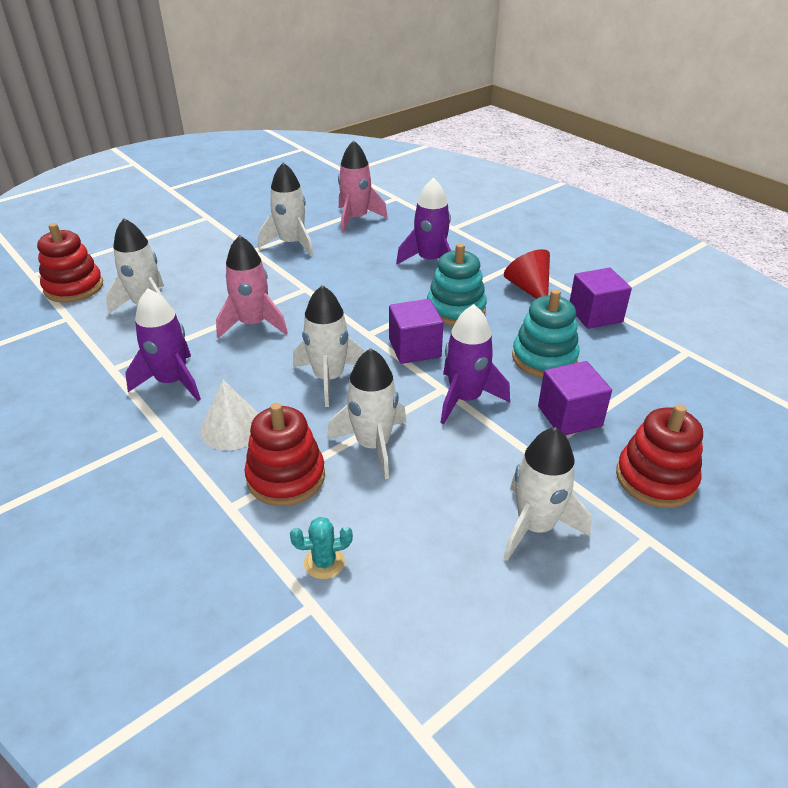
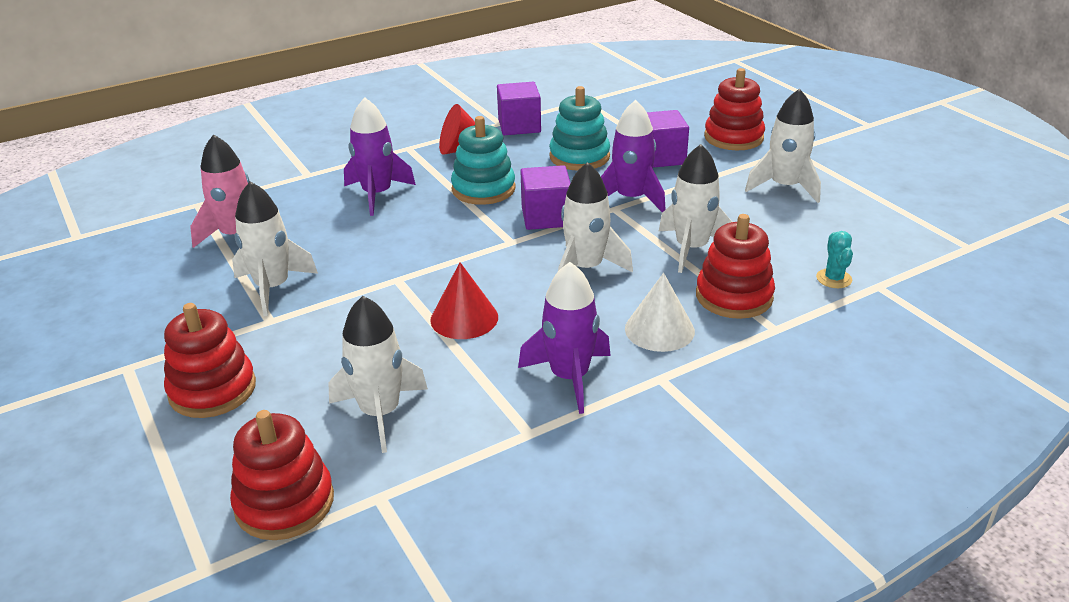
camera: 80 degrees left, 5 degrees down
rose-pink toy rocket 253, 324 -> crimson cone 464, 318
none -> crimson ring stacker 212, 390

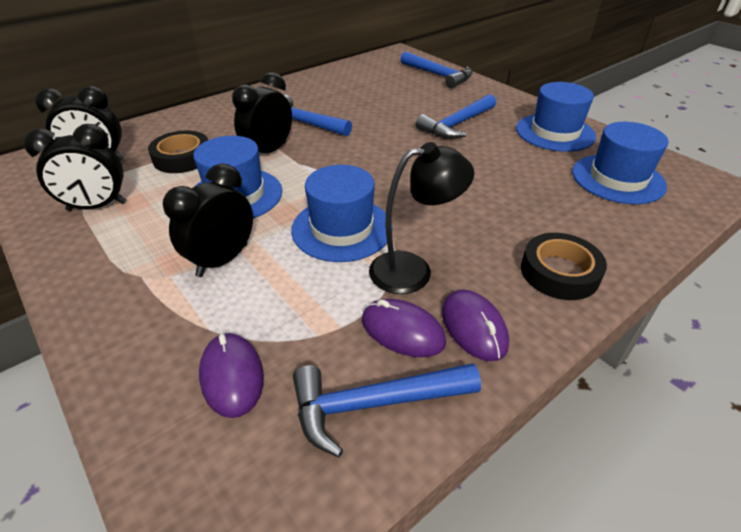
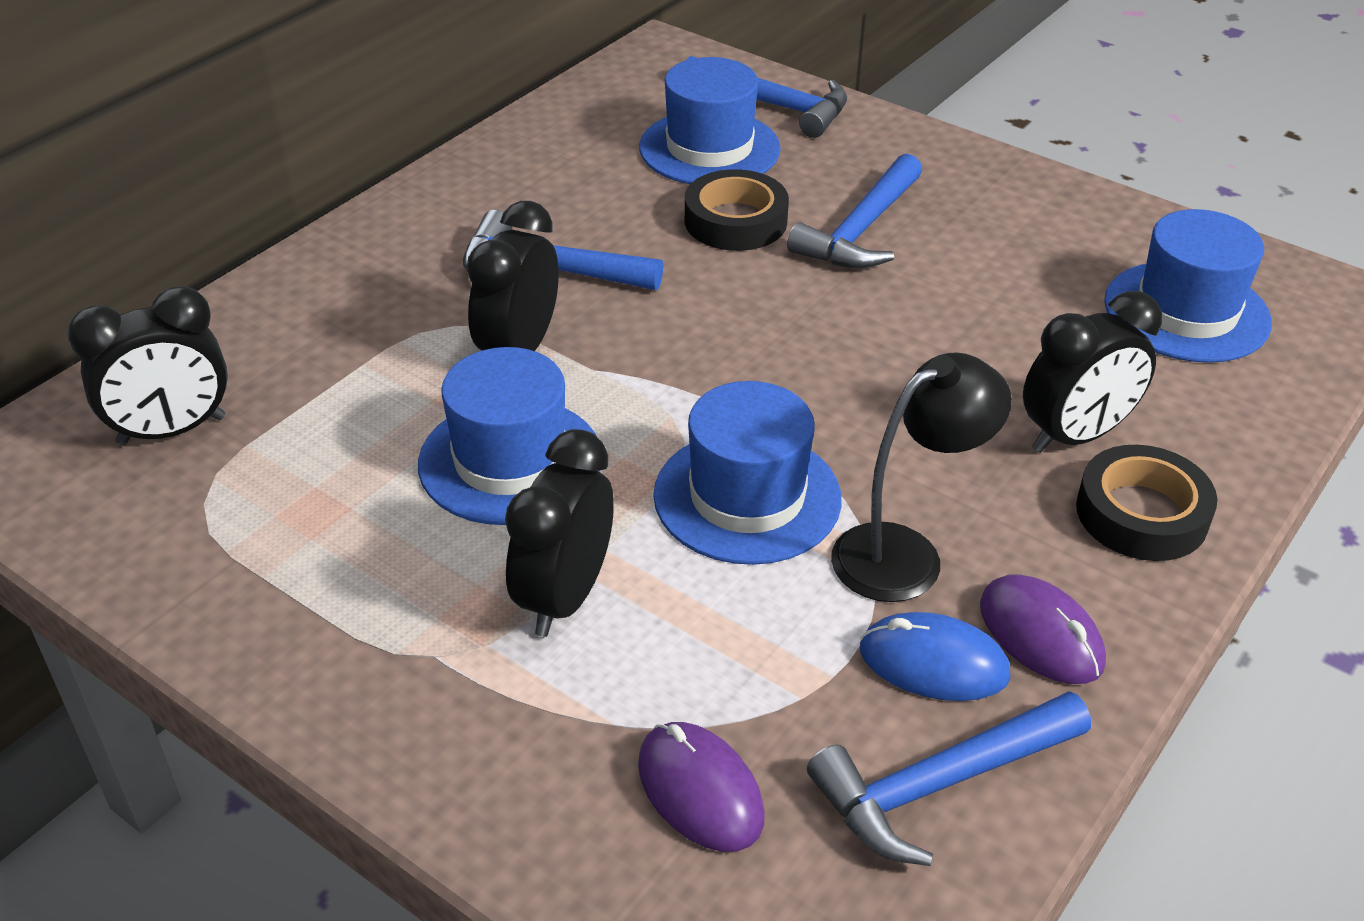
camera: 15 degrees left, 0 degrees up
royal blue hat 555, 132 -> royal blue hat 709, 148, shifted
ebony clock 97, 206 -> ebony clock 1075, 436, shifted
ebony tape 182, 158 -> ebony tape 735, 221, shifted
violet mouse 402, 331 -> royal blue mouse 933, 663

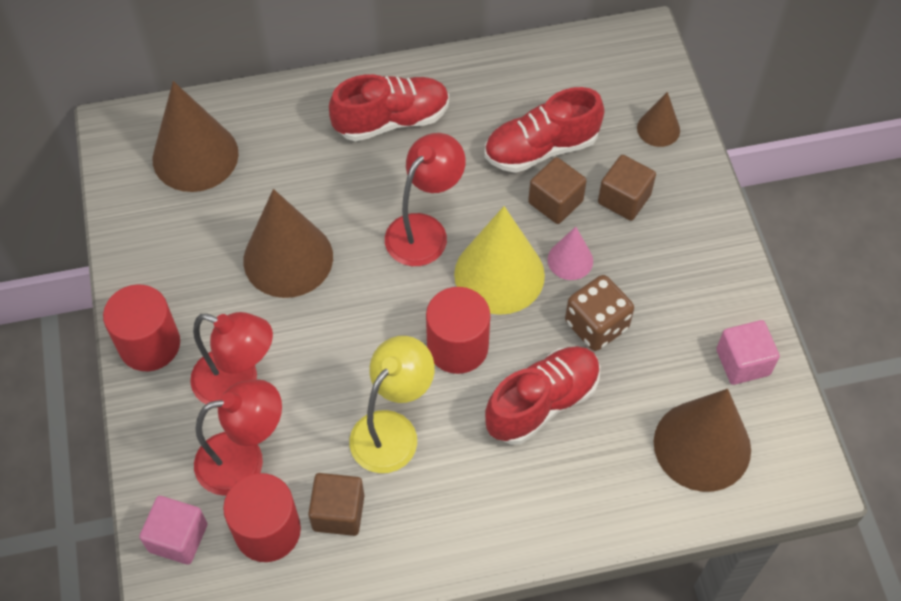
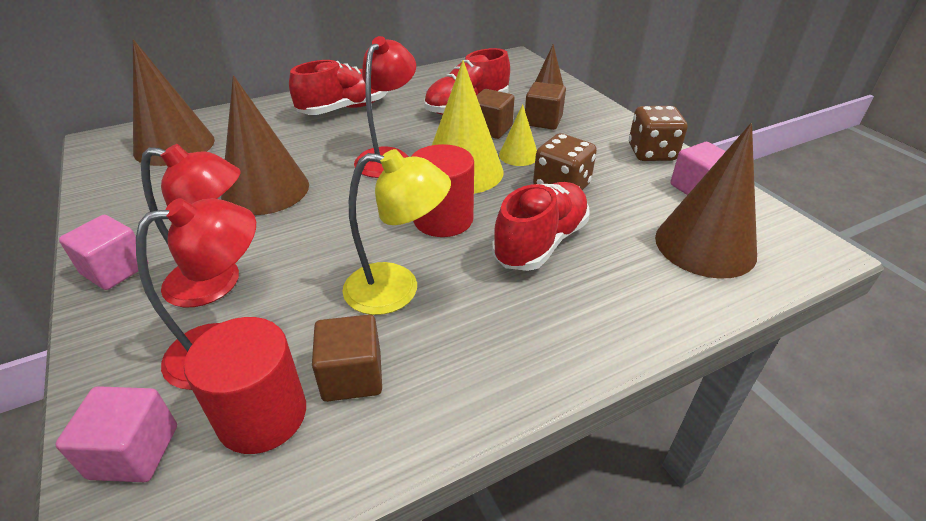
camera: 15 degrees left, 20 degrees down
rose-pink cone 570, 260 -> golden cone 518, 155
crimson cylinder shape 149, 344 -> rose-pink cube 115, 270
golden reading lamp 392, 430 -> golden reading lamp 397, 289, 75 degrees clockwise
none -> brown dice 651, 153

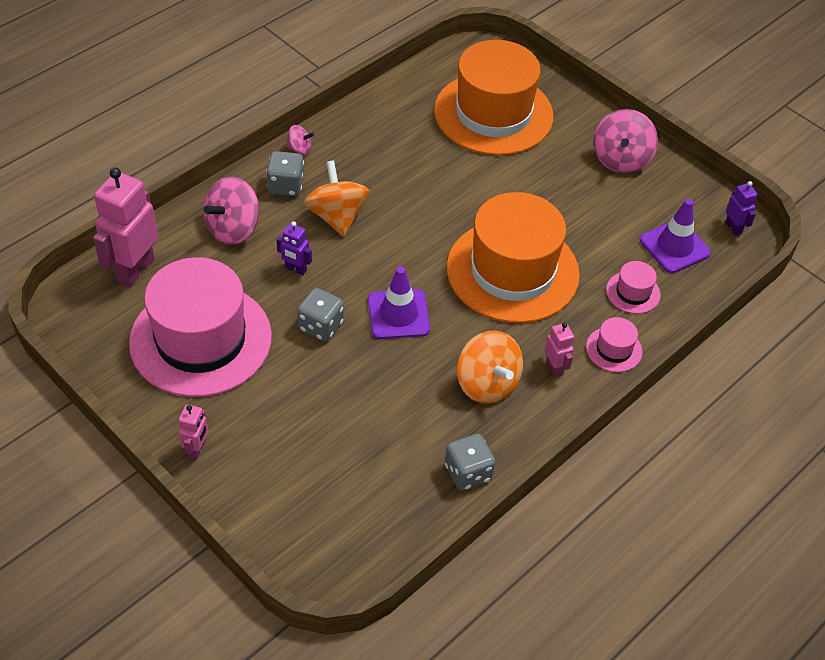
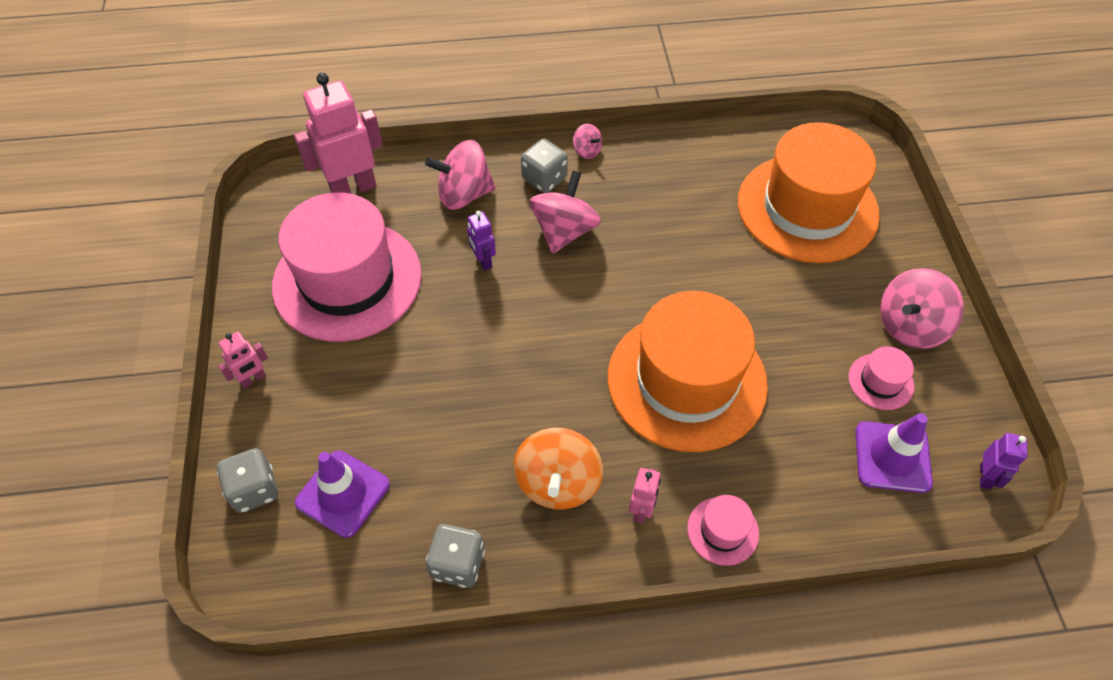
camera: 40 degrees right, 5 degrees up
orange spinning top 337, 216 -> rose-pink spinning top 564, 231
rose-pink hat 633, 292 -> rose-pink hat 880, 381, shifted
violet road cone 398, 314 -> violet road cone 343, 493, shifted
ash-grey dice 321, 326 -> ash-grey dice 254, 490, shifted

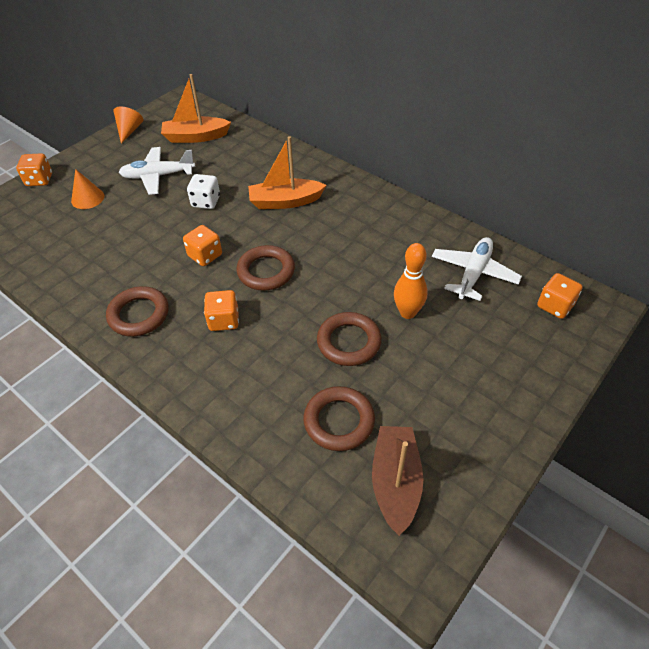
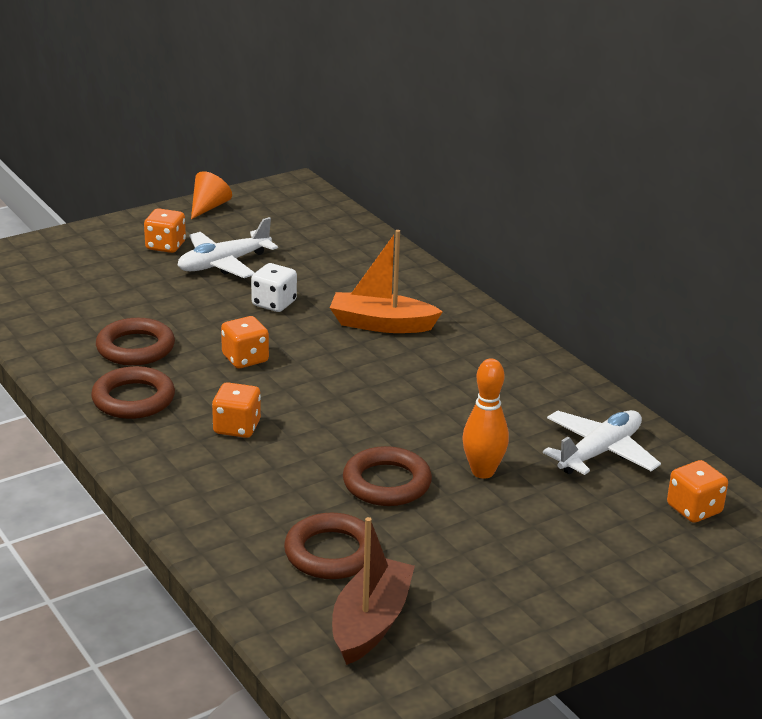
camera: 15 degrees right, 20 degrees down
orange toy boat 195, 137 -> none
white plane 158, 176 -> white plane 223, 264, 45 degrees counterclockwise
orange dice 39, 180 -> orange dice 165, 246, shifted
orange cone 87, 198 -> none
brown hoop 266, 271 -> brown hoop 135, 348, shifted

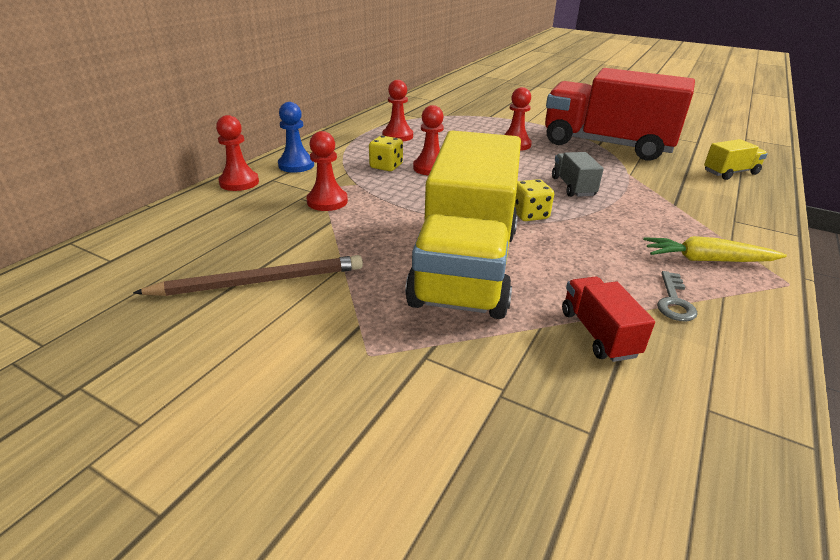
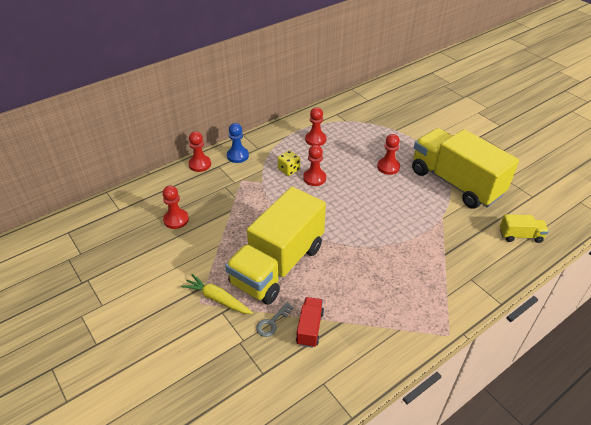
camera: 25 degrees right, 10 degrees up
crimson truck 606, 145 -> golden truck 455, 183
crimson pawn 327, 201 -> crimson pawn 176, 220, shifted
ash-grey truck 573, 187 -> none
golden dice 529, 215 -> none
golden carrot 707, 260 -> golden carrot 217, 299, shifted
brown lead pencil 260, 281 -> none
ash-grey door key 674, 301 -> ash-grey door key 272, 322, shifted

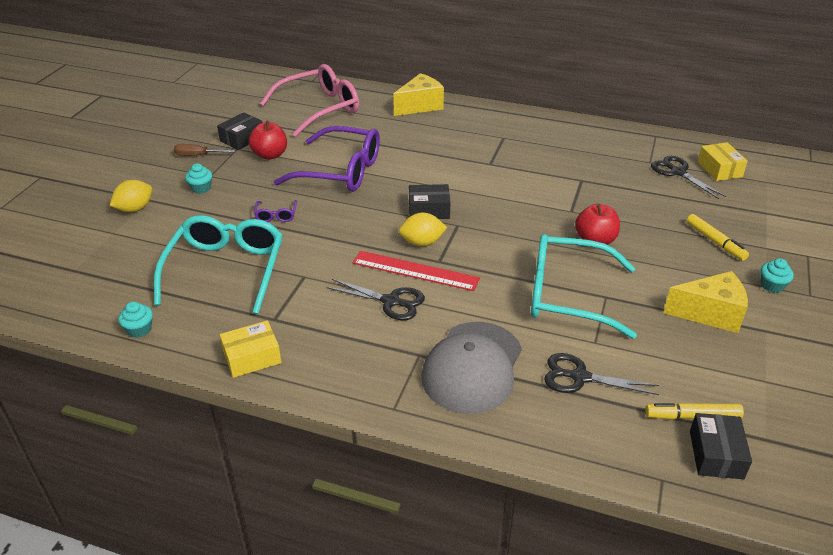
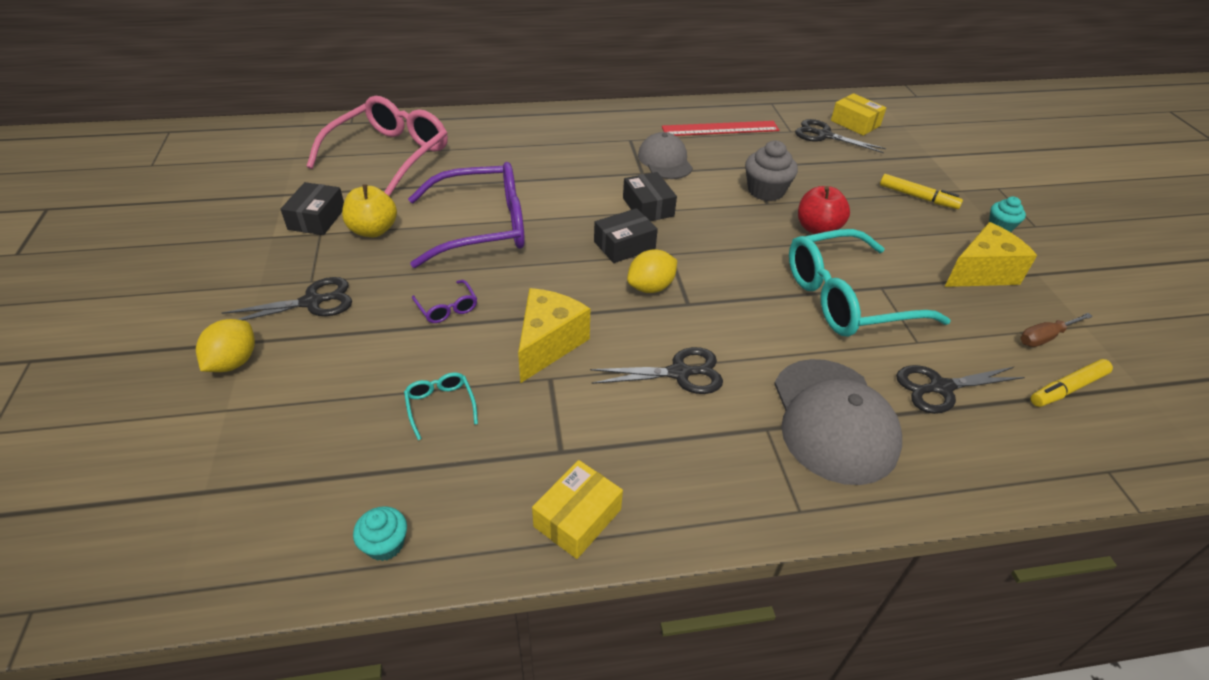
camera: 30 degrees left, 5 degrees up
golden piece of cheese 420, 106 -> golden piece of cheese 548, 344, shifted
crimson toy apple 270, 155 -> golden toy apple 373, 230
brown hand screwdriver 197, 155 -> brown hand screwdriver 1045, 337, shifted
aqua fairy cake 201, 188 -> ebony shears 312, 302
aqua spectacles 226, 269 -> aqua spectacles 440, 406, x0.40
crimson straightedge 415, 271 -> crimson straightedge 720, 129, shifted
ebony box 716, 454 -> ebony box 648, 207, shifted
none -> ash-grey peaked cap 665, 161
none -> ash-grey fairy cake 766, 191

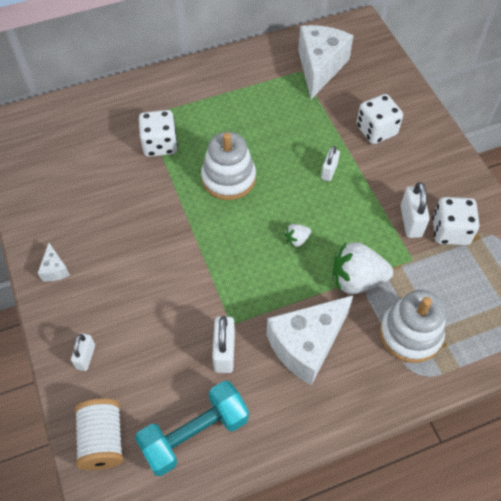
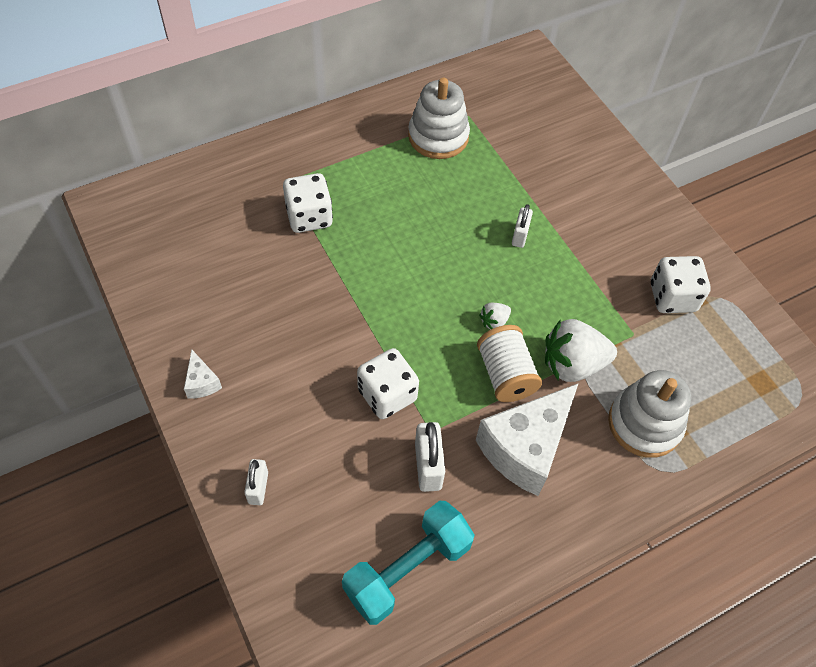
camera: 10 degrees left, 0 degrees up
white piece of cheese 320, 67 -> none
white dice 376, 130 -> white dice 387, 395, shifted
white ring stacker 228, 178 -> white ring stacker 438, 136, shifted
white lock 411, 221 -> none
white bobbin 102, 440 -> white bobbin 505, 374, shifted

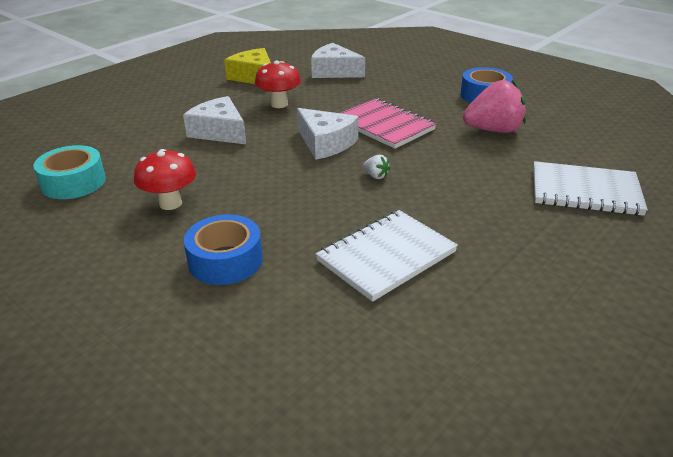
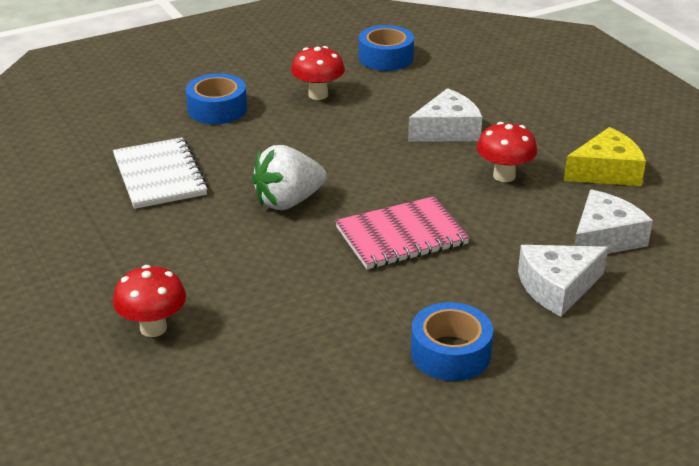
camera: 110 degrees right, 0 degrees up
rose-pink toy strawberry 493, 130 -> none
white piece of cheese 326, 143 -> white piece of cheese 557, 287, shifted
aqua tape 73, 182 -> royal blue tape 385, 58
white toy strawberry 376, 176 -> white toy strawberry 288, 201, x2.40
white exercise book 585, 191 -> crimson mushroom 153, 328

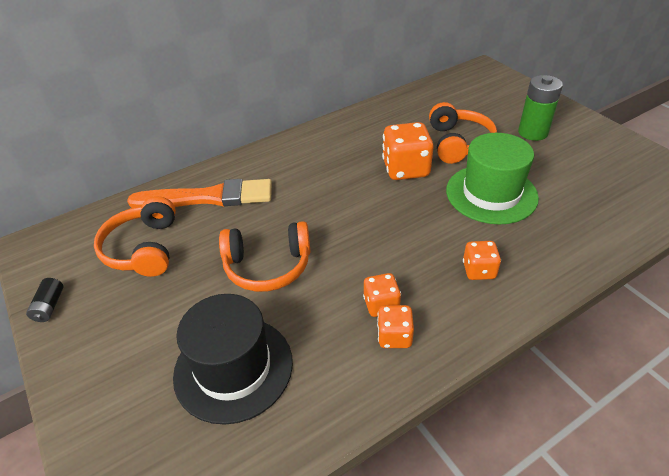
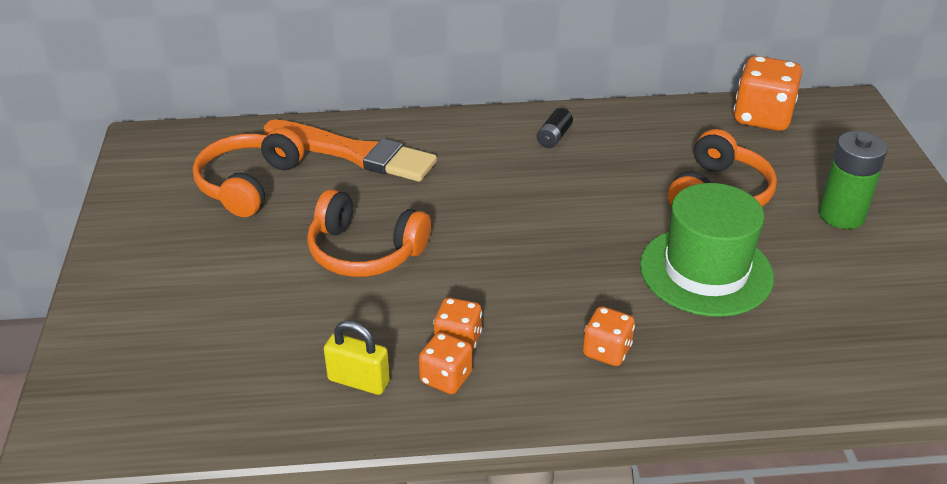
camera: 25 degrees right, 5 degrees down
orange dice 405, 169 -> orange dice 762, 117, shifted
ebony AA battery 49, 306 -> ebony AA battery 554, 137, shifted
ebony hat 233, 368 -> none
none -> golden lock 358, 381

